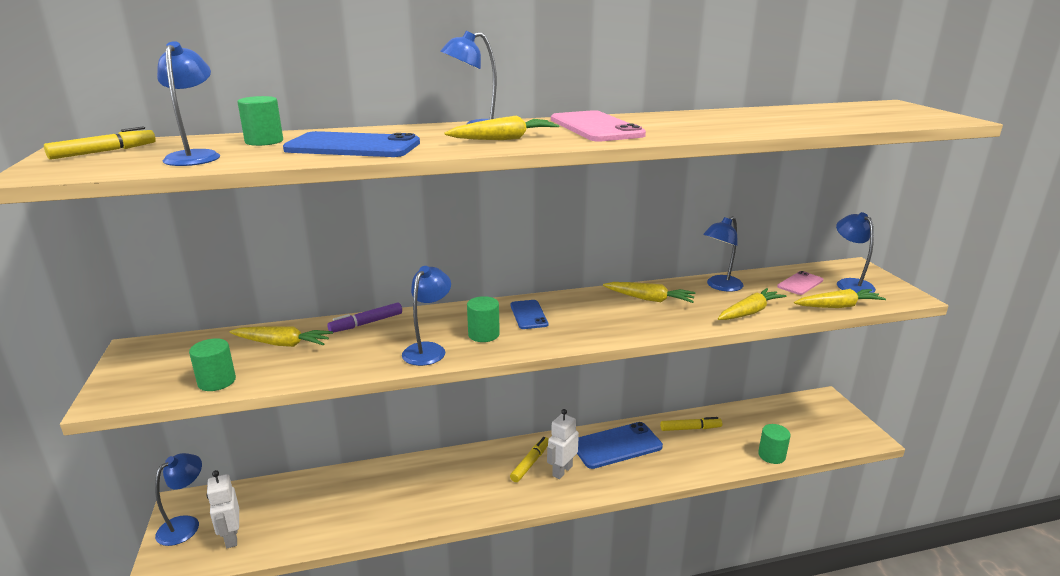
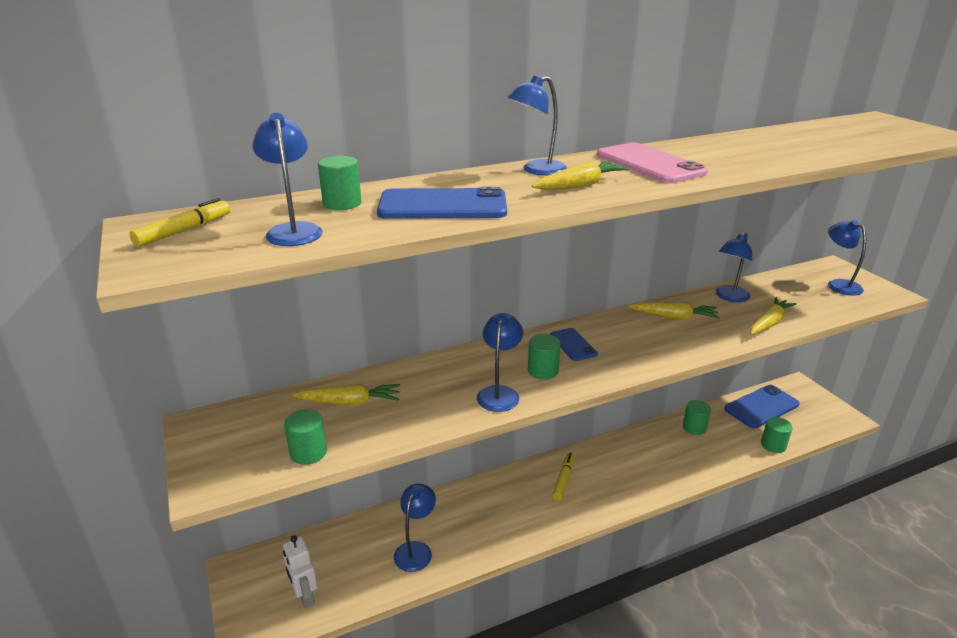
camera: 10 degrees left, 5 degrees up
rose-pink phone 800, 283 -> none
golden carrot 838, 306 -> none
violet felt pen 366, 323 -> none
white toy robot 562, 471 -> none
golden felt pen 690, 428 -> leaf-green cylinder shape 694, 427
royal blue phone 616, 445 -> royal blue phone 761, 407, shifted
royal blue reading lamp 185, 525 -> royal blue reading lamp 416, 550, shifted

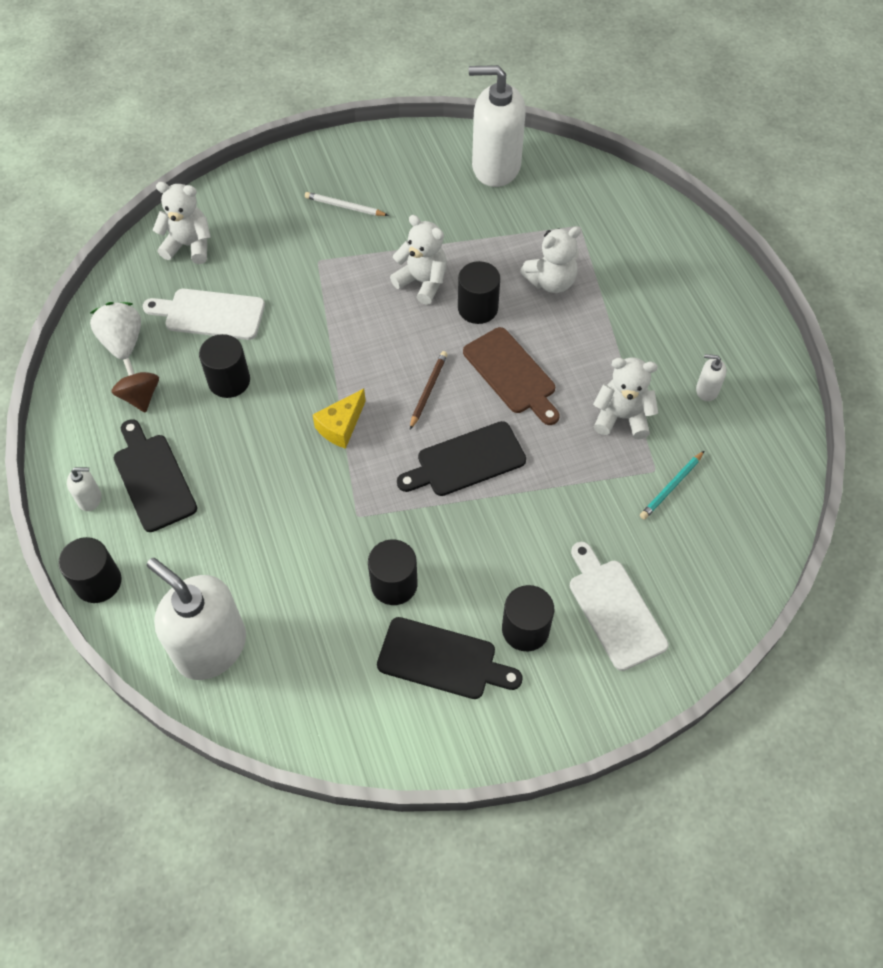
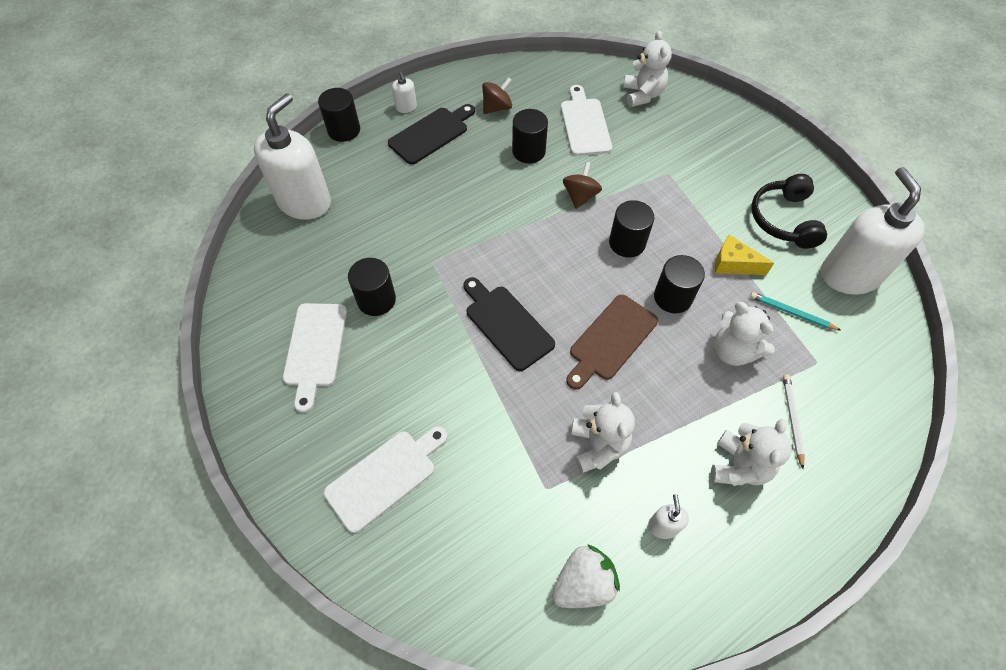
camera: 75 degrees right, 0 degrees up
white lead pencil 344, 206 -> white lead pencil 792, 419, shifted
white teddy bear 422, 282 -> white teddy bear 738, 466, shifted
white toy strawberry 122, 342 -> white toy strawberry 583, 583, shifted
brown lead pencil 428, 390 -> none
golden piece of cheese 341, 426 -> golden piece of cheese 733, 264, shifted
aqua lead pencil 671, 487 -> aqua lead pencil 791, 313, shifted
ebony cylinder shape 525, 629 -> ebony cylinder shape 627, 243, shifted
ebony chopping board 442, 660 -> white chopping board 315, 349
none -> brown spinning top 580, 196
none -> ebony over-ear headphones 784, 219

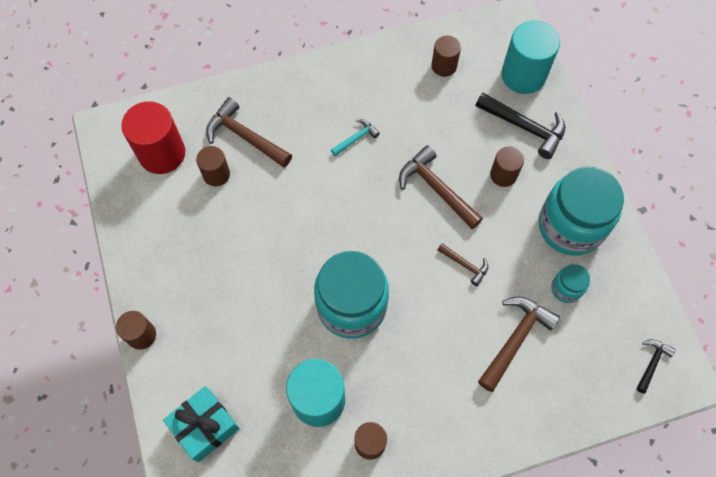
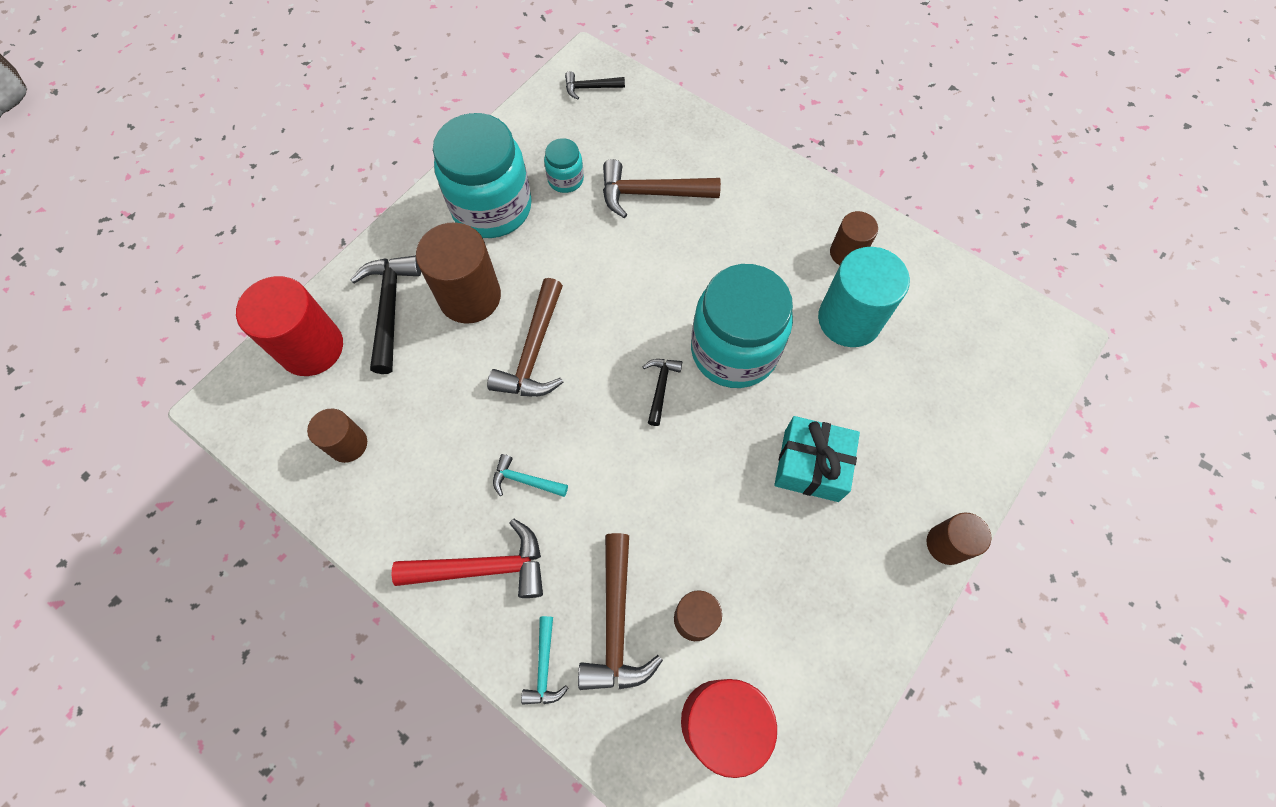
camera: 125 degrees left, 0 degrees up
aqua cylinder shape 523, 75 -> crimson cylinder shape 311, 347
brown cylinder shape 503, 175 -> brown cylinder shape 470, 296, x1.75
brown carpenter's hammer 465, 265 -> none
aqua present 205, 426 -> aqua present 811, 465, shifted
none -> ebony carpenter's hammer 660, 387
none -> crimson carpenter's hammer 483, 567
none -> aqua carpenter's hammer 544, 667

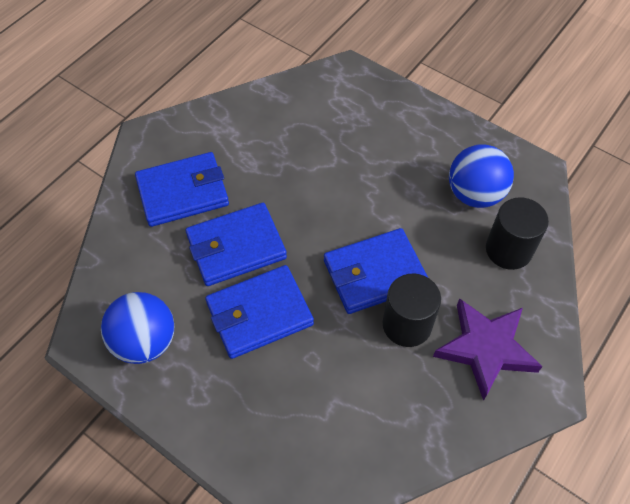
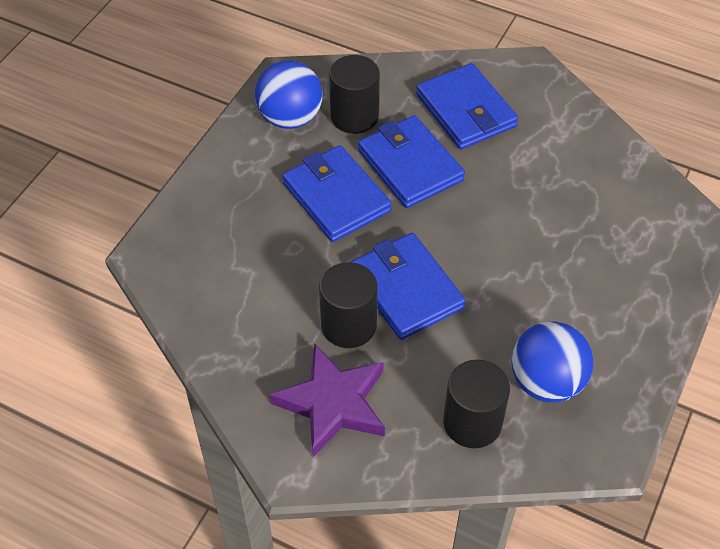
camera: 80 degrees right, 5 degrees down
none -> ebony cylinder shape 354, 116

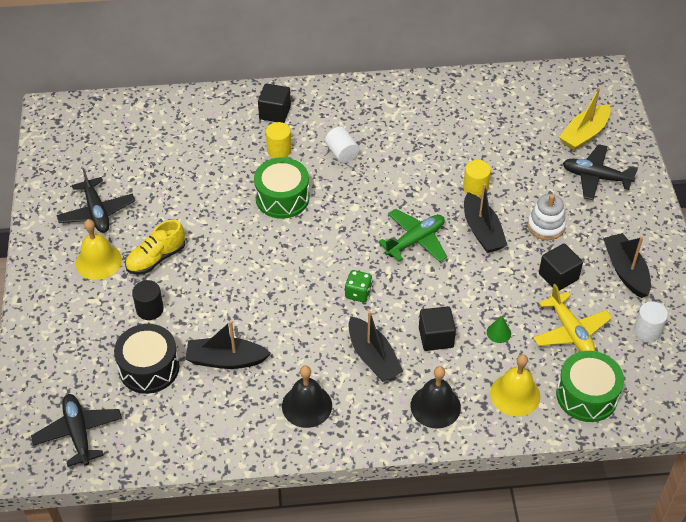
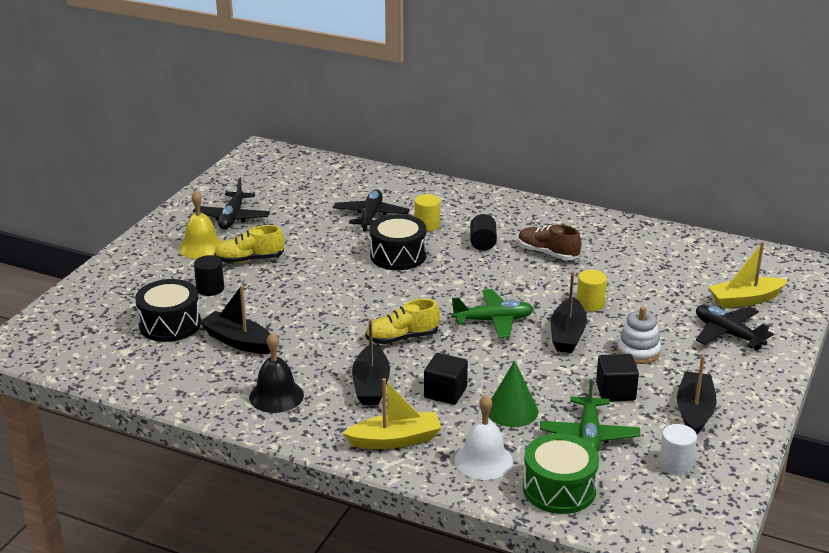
camera: 30 degrees right, 20 degrees down
ebony cube 275, 113 -> none
white cylinder shape 342, 153 -> ebony cylinder shape 483, 243
leaf-green toy drum 282, 198 -> ebony toy drum 398, 255
leaf-green dice 358, 293 -> golden shoe 402, 338
golden plane 570, 331 -> leaf-green plane 589, 435
leaf-green cone 498, 332 -> leaf-green cone 512, 410, x1.84
golden school bell 515, 394 -> white school bell 483, 460
ebony school bell 435, 406 -> golden toy boat 395, 440
ebony plane 78, 433 -> ebony plane 371, 216, shifted
none -> brown shoe 548, 253

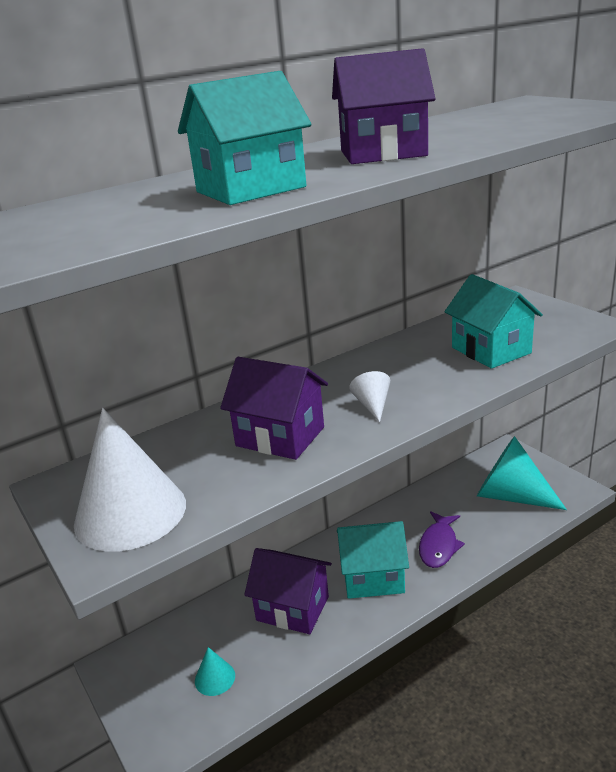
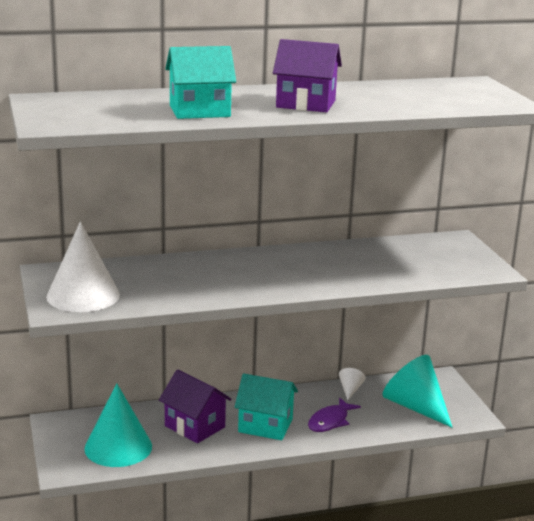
camera: 15 degrees right, 5 degrees down
aqua toy house 490, 350 -> none
violet toy house 280, 437 -> none
white cone 372, 405 -> white cone 350, 390, shifted
aqua cone 215, 678 -> aqua cone 118, 447, x2.22

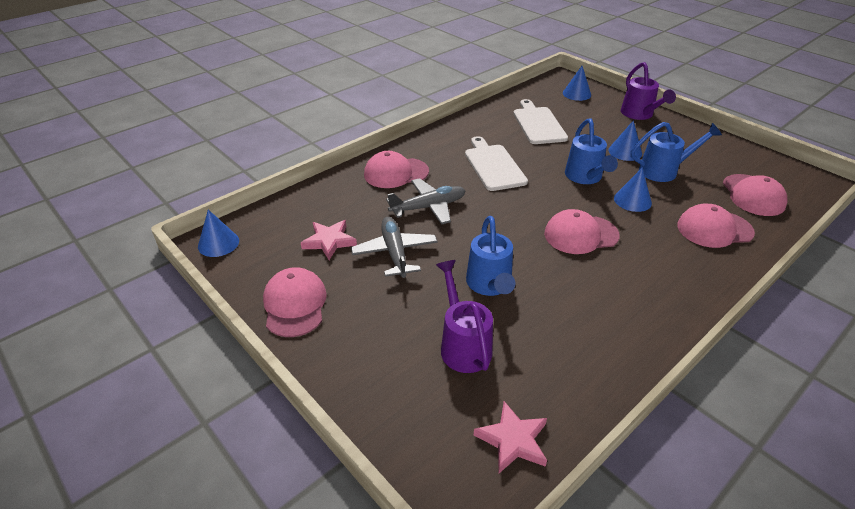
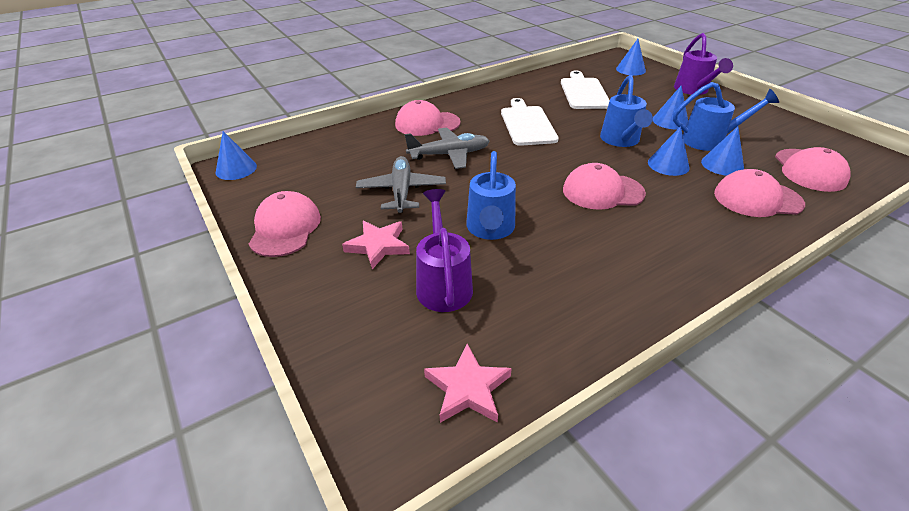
camera: 10 degrees right, 0 degrees up
rose-pink star shape 329, 241 -> rose-pink star shape 378, 246, shifted
none -> royal blue cone 722, 165

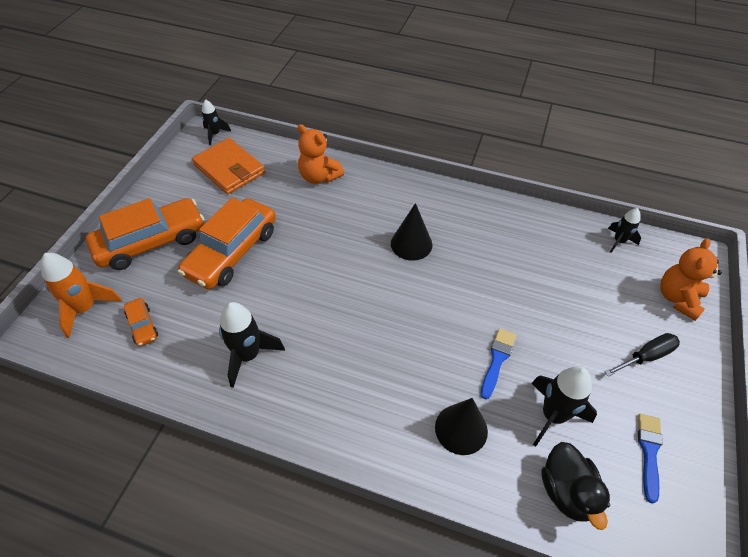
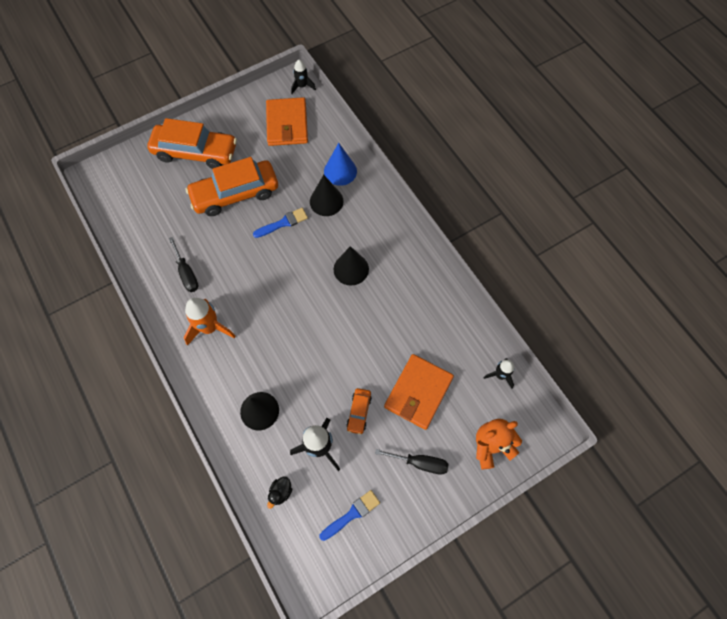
camera: 40 degrees right, 15 degrees up
orange teddy bear 319, 177 -> royal blue cone 340, 171
orange toy rocket 85, 308 -> orange toy rocket 209, 328, shifted
orange car 142, 325 -> orange car 359, 412, shifted
ebony toy rocket 248, 355 -> ebony hand screwdriver 186, 273
royal blue paint brush 497, 360 -> royal blue paint brush 283, 223, shifted
ebony duck 567, 491 -> ebony duck 280, 492, x0.54
none -> ebony cone 326, 201
none -> orange billfold 418, 392

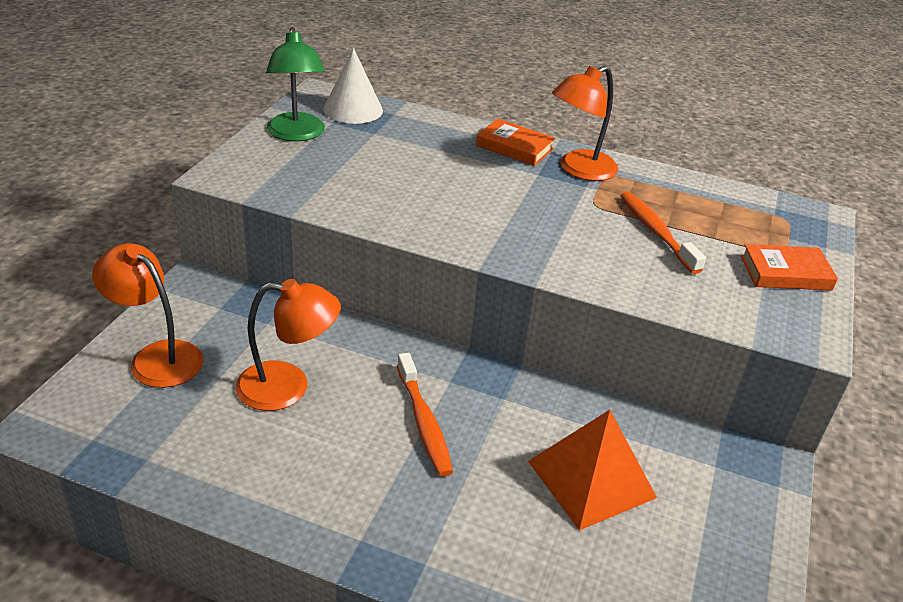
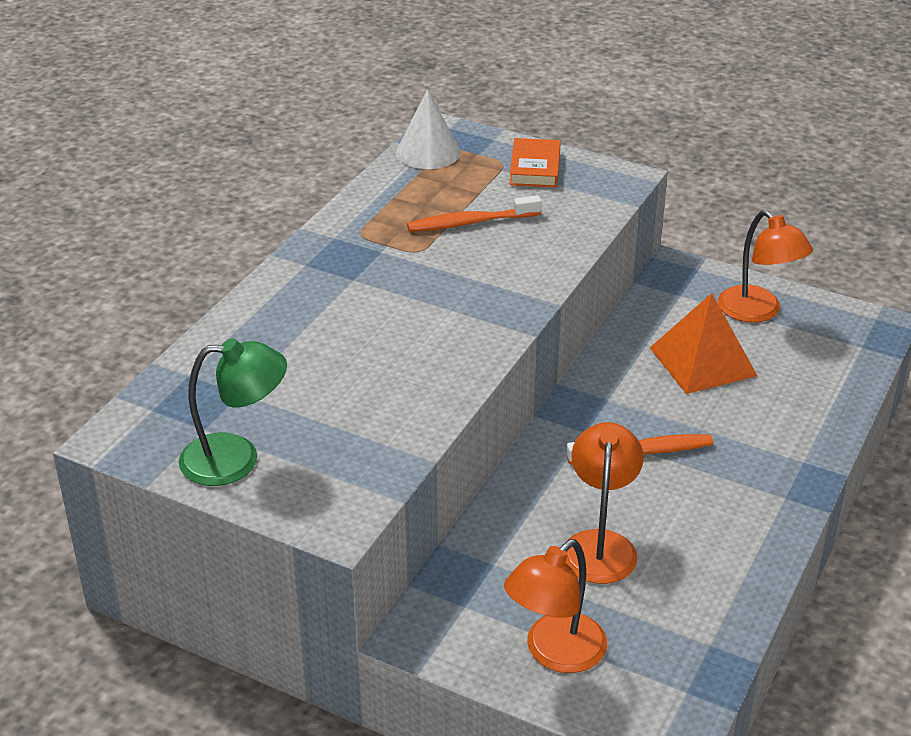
camera: 80 degrees left, 0 degrees up
white cone 353, 109 -> white cone 428, 152, shifted
orange reading lamp 579, 170 -> orange reading lamp 758, 312, shifted
orange hardback 514, 147 -> none

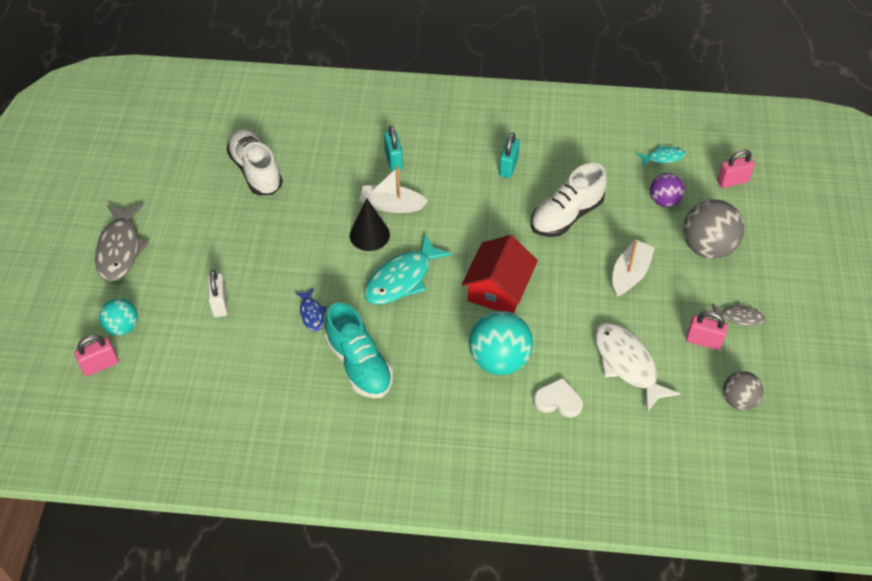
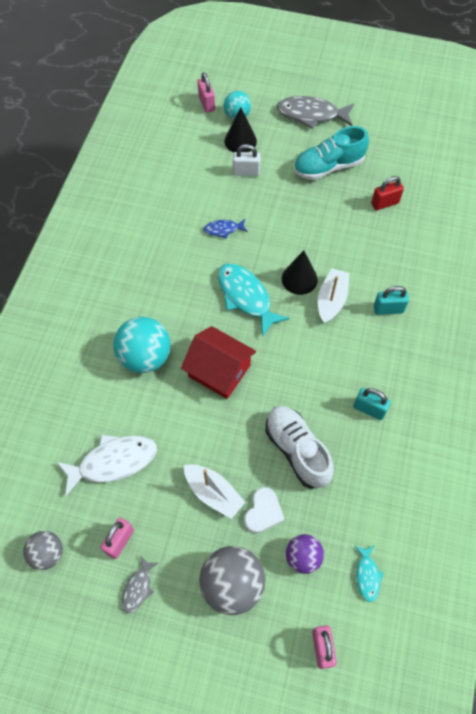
camera: 100 degrees right, 10 degrees up
white shoe 256, 171 -> crimson lock 384, 203
aqua shoe 359, 364 -> aqua shoe 328, 167, shifted
white heart shape 558, 400 -> white heart shape 263, 512, shifted
none -> ebony cone 240, 141

